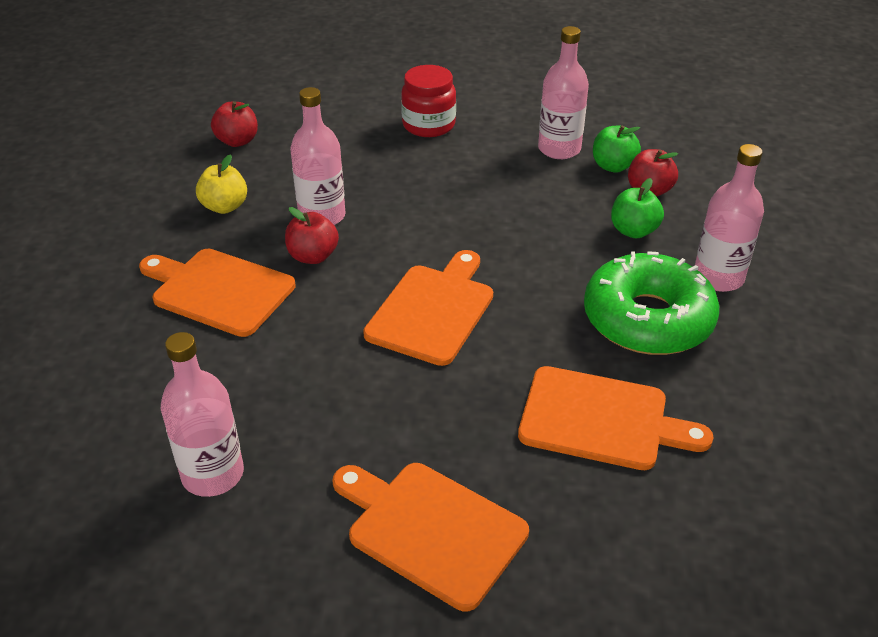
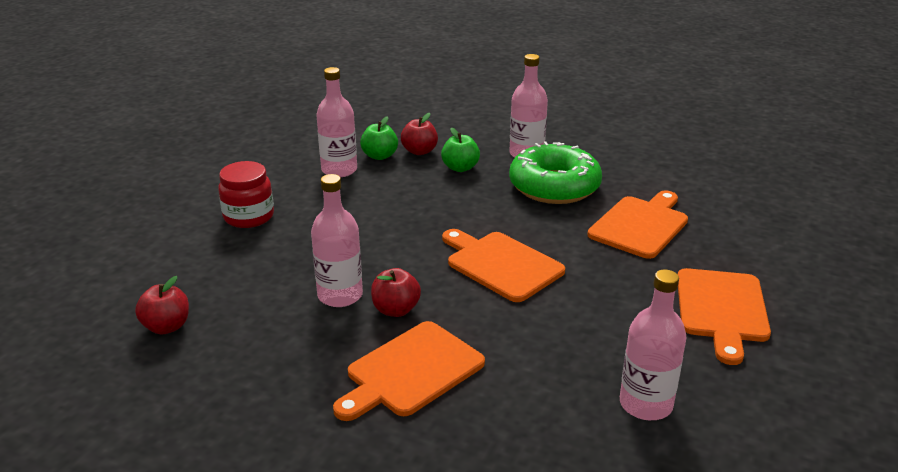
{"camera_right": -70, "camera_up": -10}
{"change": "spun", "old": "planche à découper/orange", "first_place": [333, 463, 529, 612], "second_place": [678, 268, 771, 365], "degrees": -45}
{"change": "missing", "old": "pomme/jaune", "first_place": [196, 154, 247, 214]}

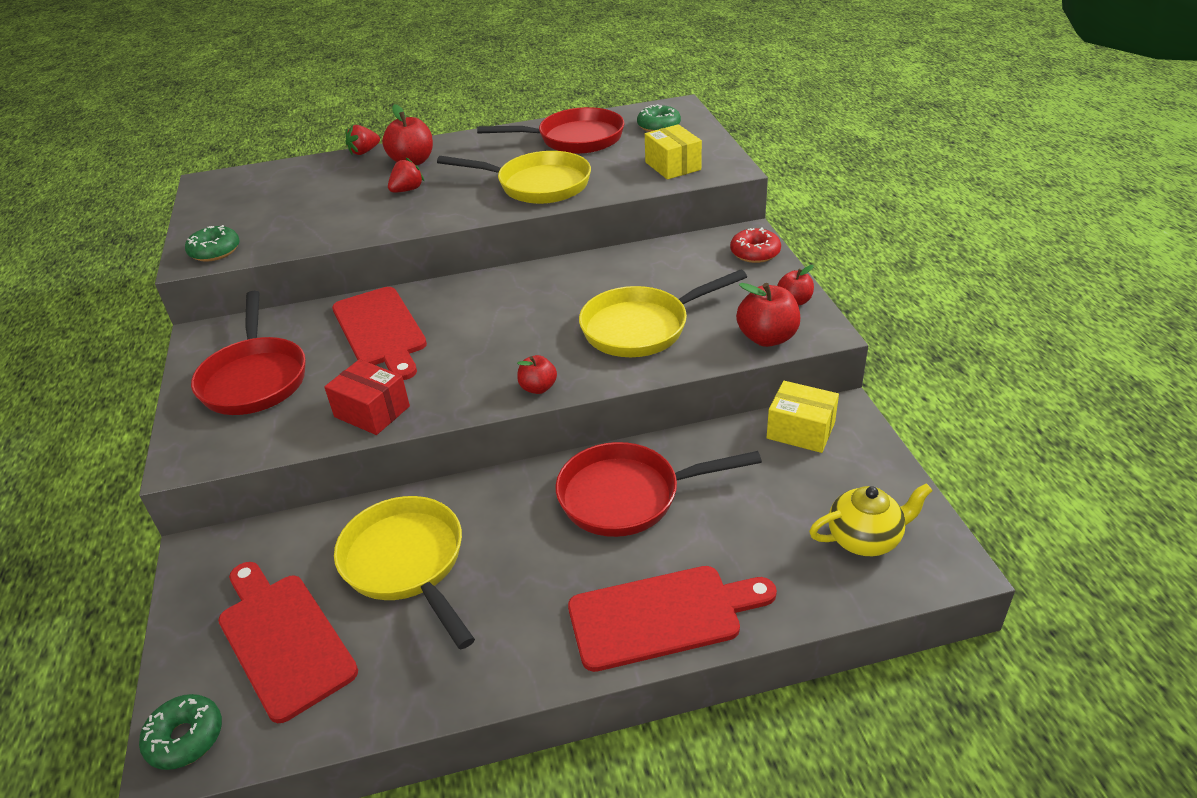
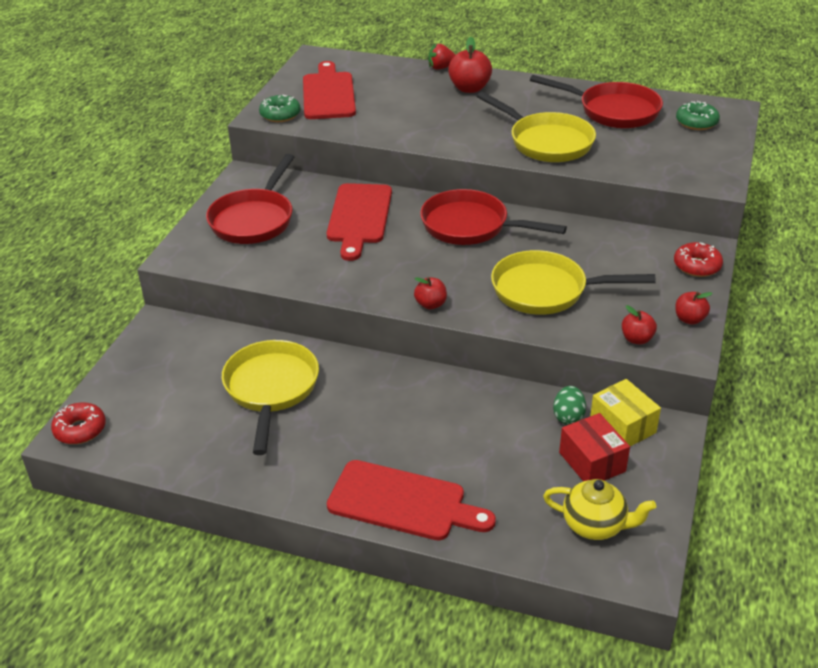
{"camera_right": 30, "camera_up": 0}
{"change": "colour", "old": "beignet/vert", "new": "beignet/rouge", "first_place": [139, 694, 222, 770], "second_place": [51, 403, 106, 444]}
{"change": "relocated", "old": "planche à découper/rouge", "first_place": [218, 562, 358, 723], "second_place": [303, 61, 356, 119]}
{"change": "relocated", "old": "poêle/rouge", "first_place": [555, 442, 762, 537], "second_place": [420, 189, 567, 245]}
{"change": "appeared", "new": "œuf/vert", "second_place": [553, 386, 586, 425]}
{"change": "relocated", "old": "boîte/rouge", "first_place": [324, 359, 410, 435], "second_place": [559, 413, 630, 481]}
{"change": "size", "old": "pomme/rouge", "first_place": [736, 283, 800, 347], "second_place": [622, 305, 657, 345], "factor": 0.61}
{"change": "missing", "old": "fraise/rouge", "first_place": [388, 158, 425, 193]}
{"change": "missing", "old": "boîte/jaune", "first_place": [645, 124, 702, 180]}

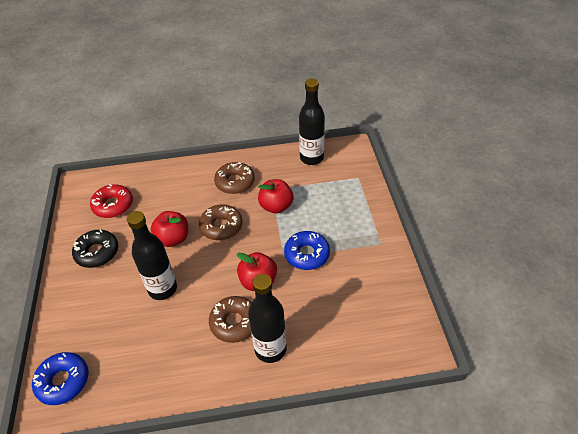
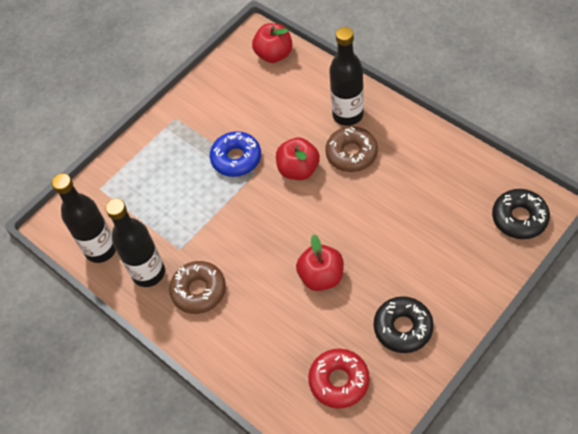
{"camera_right": -125, "camera_up": 10}
{"change": "relocated", "old": "bouteille/noir", "first_place": [127, 211, 177, 300], "second_place": [105, 198, 165, 287]}
{"change": "relocated", "old": "pomme/rouge", "first_place": [258, 179, 294, 214], "second_place": [252, 23, 292, 63]}
{"change": "colour", "old": "beignet/bleu", "new": "beignet/noir", "first_place": [32, 352, 88, 405], "second_place": [492, 189, 550, 239]}
{"change": "missing", "old": "beignet/marron", "first_place": [199, 205, 243, 240]}

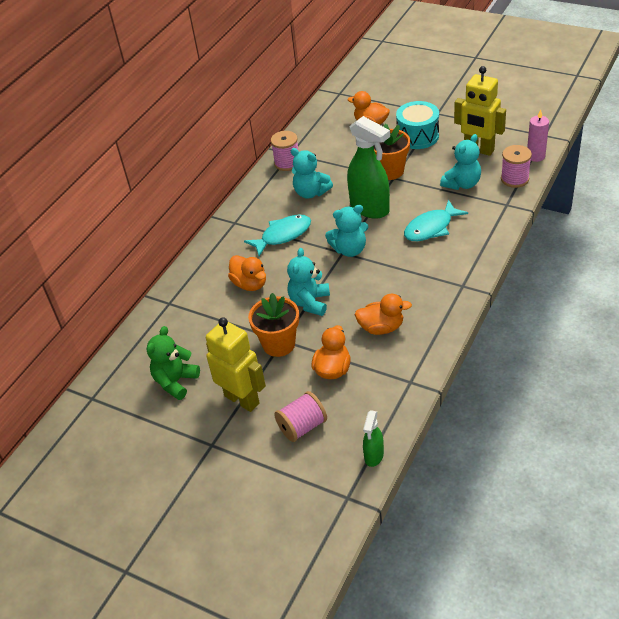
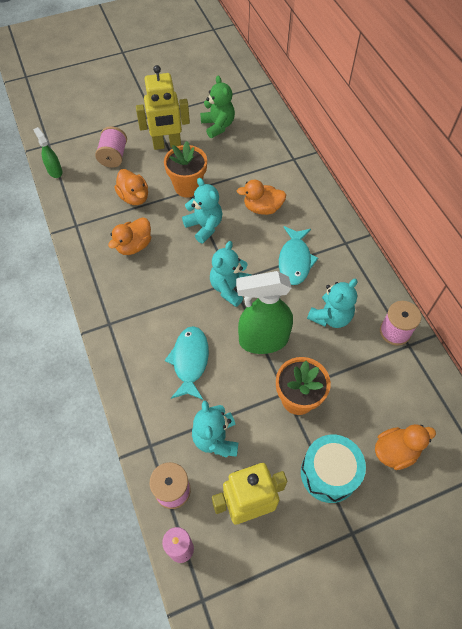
{"camera_right": 125, "camera_up": 15}
{"change": "spun", "old": "ours en peluche/turquoise", "first_place": [291, 148, 333, 199], "second_place": [307, 279, 357, 328], "degrees": 150}

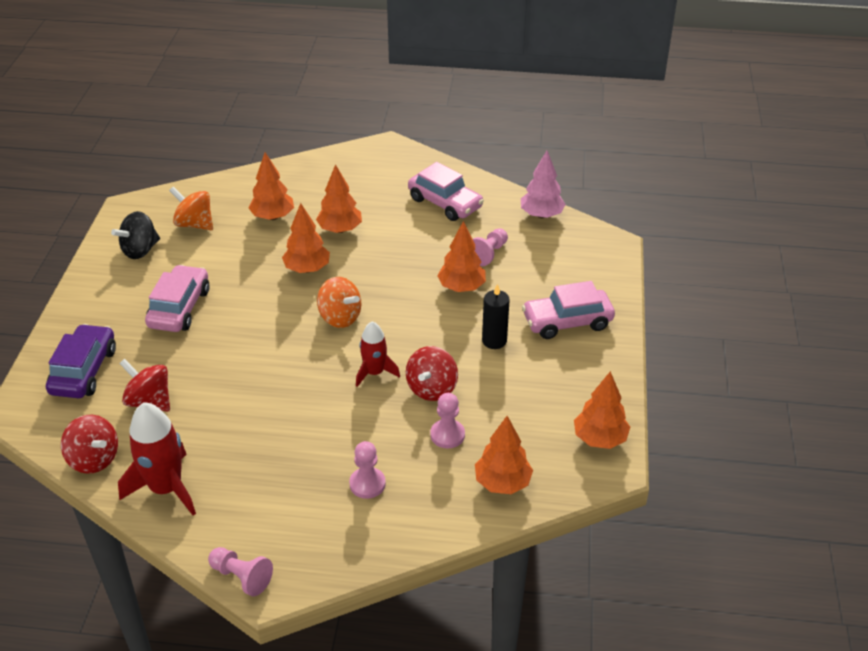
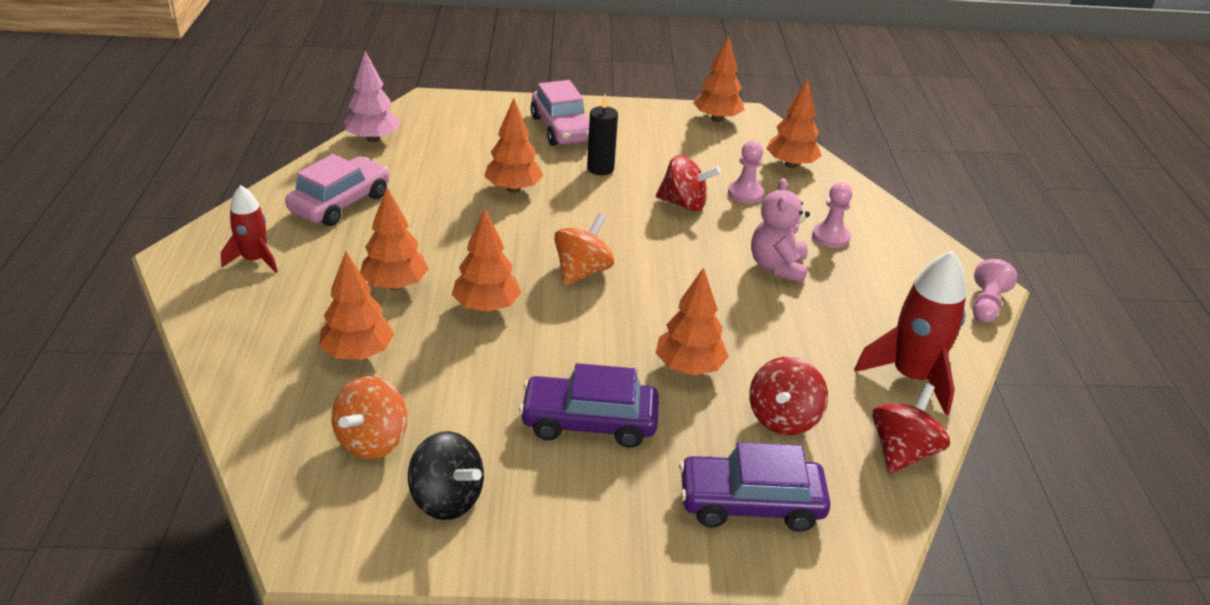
{"camera_right": -100, "camera_up": -5}
{"change": "relocated", "old": "fusée/rouge", "first_place": [356, 321, 400, 387], "second_place": [221, 185, 278, 273]}
{"change": "colour", "old": "voiture/rose", "new": "voiture/violet", "first_place": [145, 265, 209, 332], "second_place": [519, 363, 659, 448]}
{"change": "appeared", "new": "arbre/orange", "second_place": [656, 267, 729, 375]}
{"change": "appeared", "new": "ours en peluche/rose", "second_place": [751, 178, 810, 283]}
{"change": "missing", "old": "pion/rose", "first_place": [473, 228, 508, 266]}

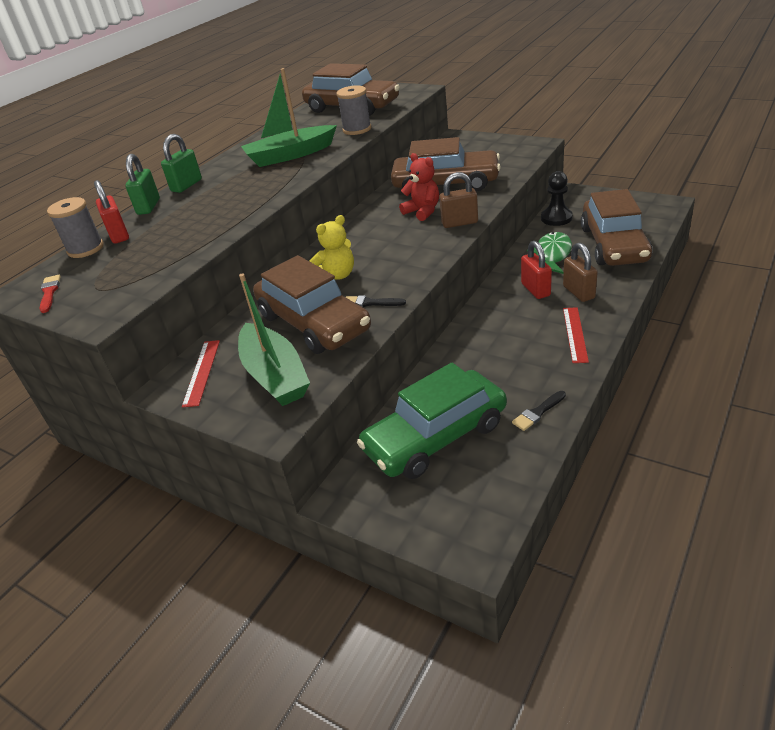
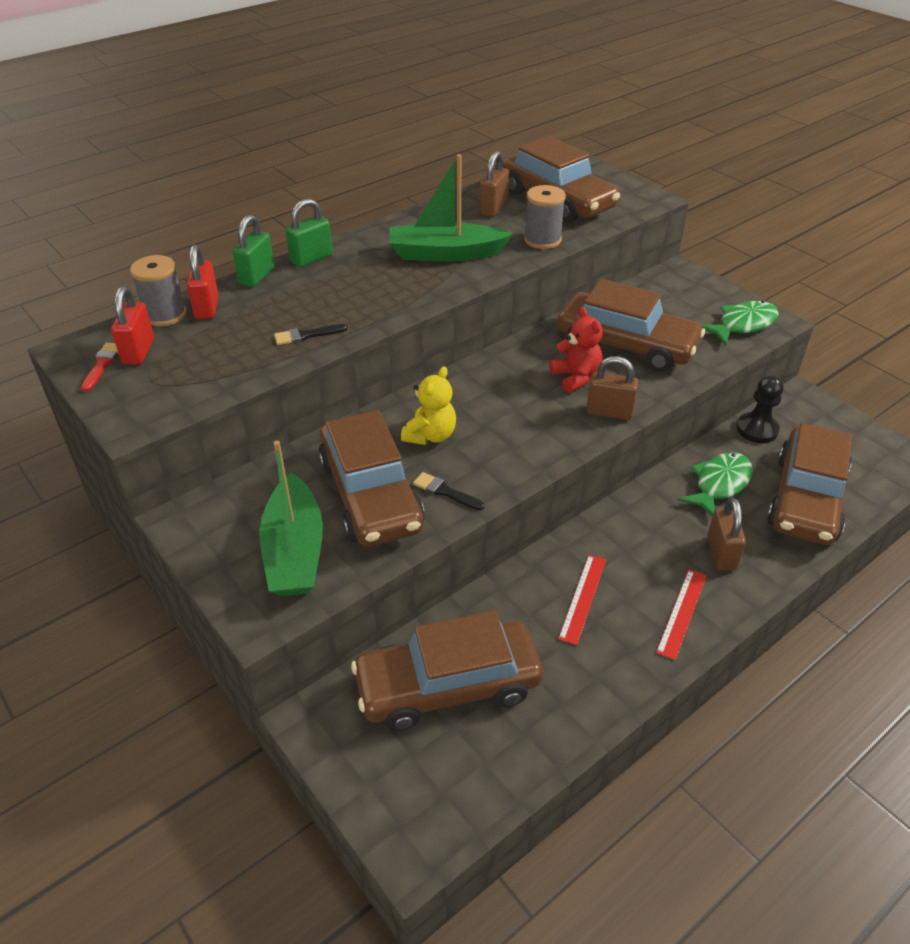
{"camera_right": 15, "camera_up": 5}
{"change": "relocated", "old": "cadenas/rouge", "first_place": [521, 241, 552, 299], "second_place": [111, 286, 154, 364]}
{"change": "relocated", "old": "pinceau/noir", "first_place": [512, 391, 566, 431], "second_place": [274, 324, 347, 345]}
{"change": "colour", "old": "voiture/vert", "new": "voiture/marron", "first_place": [357, 363, 507, 479], "second_place": [351, 611, 543, 731]}
{"change": "spun", "old": "ours en peluche/jaune", "first_place": [310, 215, 354, 280], "second_place": [401, 366, 456, 445], "degrees": -45}
{"change": "appeared", "new": "cadenas/marron", "second_place": [479, 151, 509, 217]}
{"change": "relocated", "old": "règle/rouge", "first_place": [182, 340, 220, 407], "second_place": [558, 555, 606, 645]}
{"change": "appeared", "new": "poisson/vert", "second_place": [702, 301, 779, 346]}

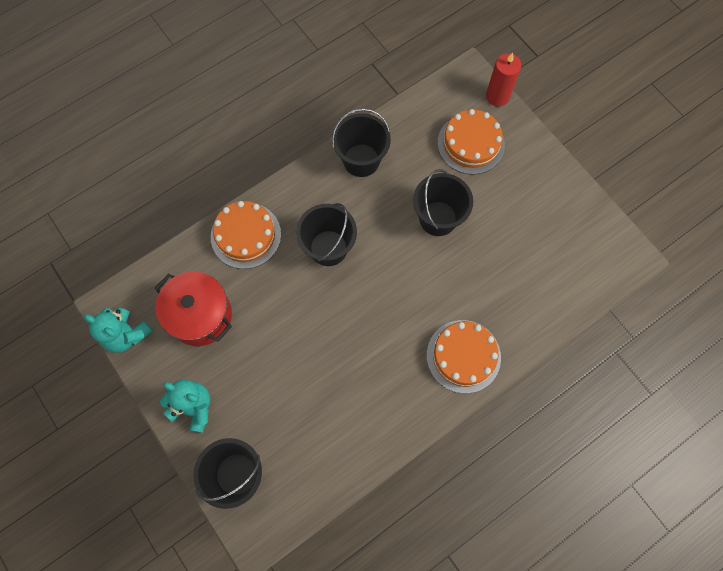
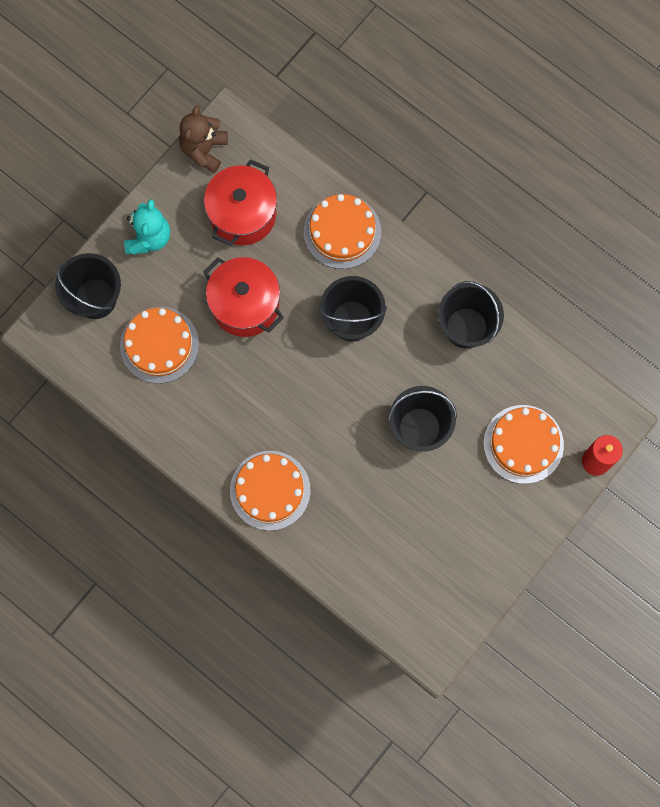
{"camera_right": 75, "camera_up": 5}
{"change": "appeared", "new": "gâteau/orange", "second_place": [120, 307, 199, 384]}
{"change": "colour", "old": "ours en peluche/turquoise", "new": "ours en peluche/marron", "first_place": [84, 307, 153, 353], "second_place": [179, 106, 228, 173]}
{"change": "appeared", "new": "marmite/rouge", "second_place": [203, 257, 284, 337]}

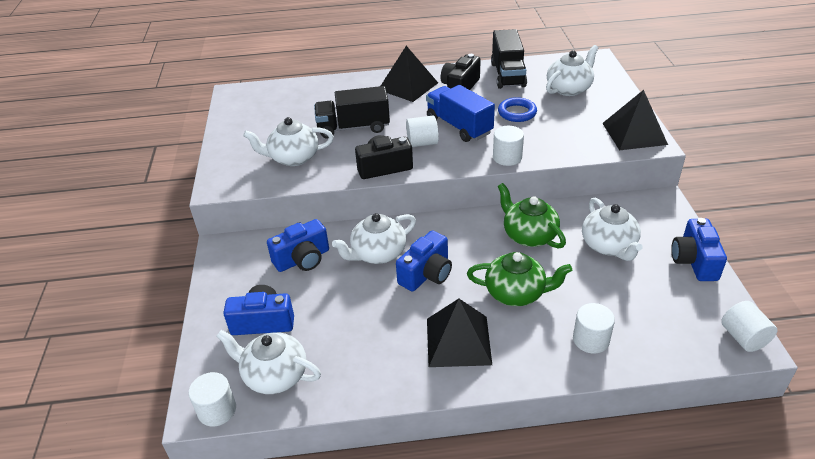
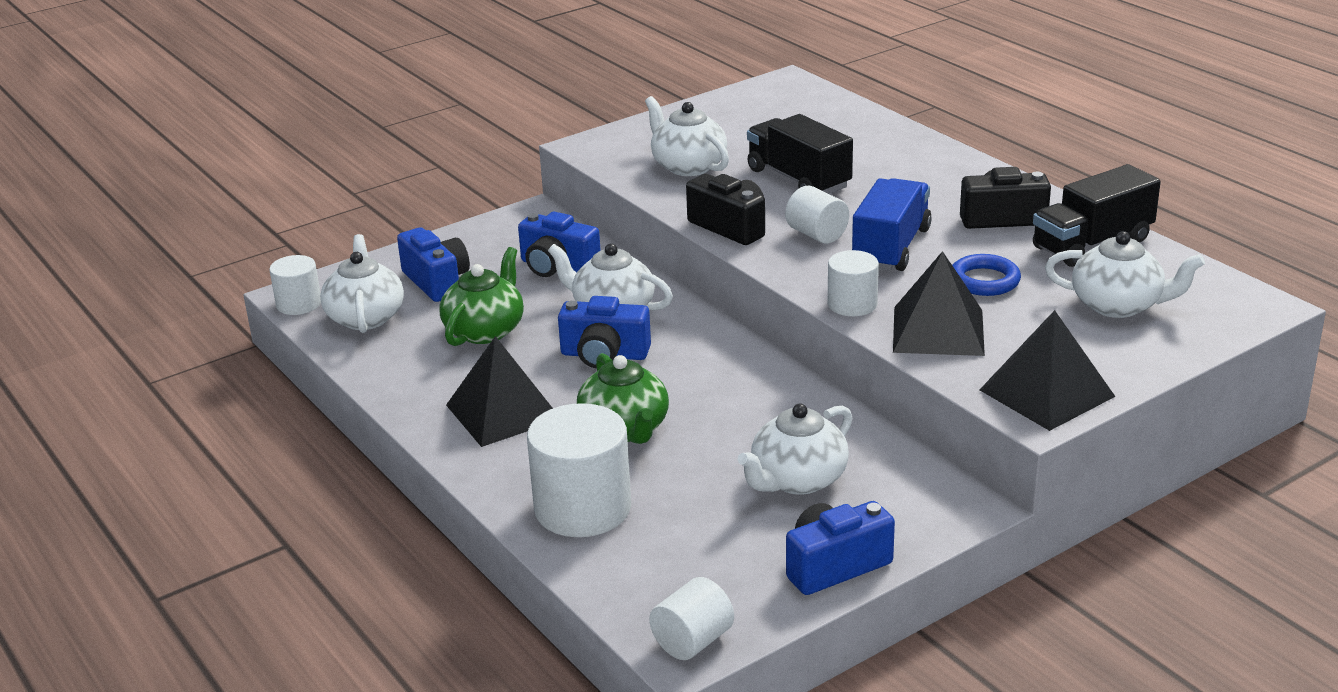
{"camera_right": 60, "camera_up": -10}
{"change": "relocated", "old": "théière/vert", "first_place": [498, 183, 566, 249], "second_place": [439, 247, 524, 346]}
{"change": "size", "old": "cylindre/blanc", "first_place": [573, 303, 615, 354], "second_place": [527, 403, 631, 537], "factor": 1.76}
{"change": "relocated", "old": "pyramide/noir", "first_place": [381, 46, 438, 102], "second_place": [893, 251, 985, 356]}

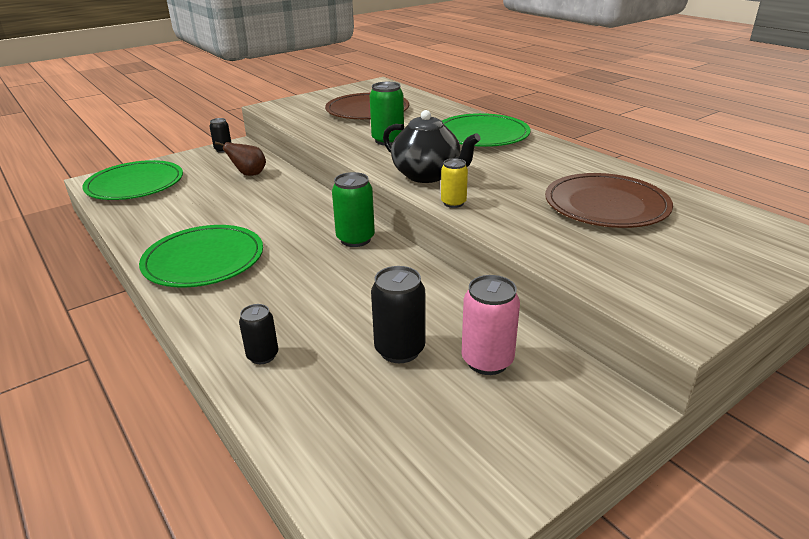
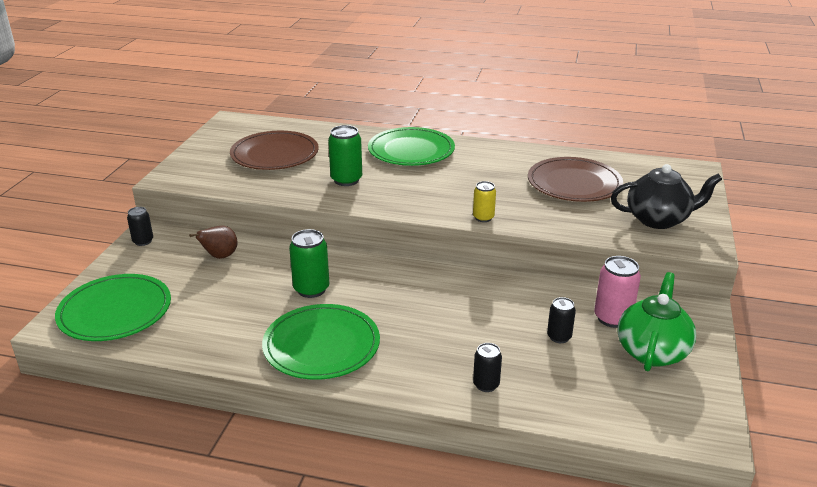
{"camera_right": -40, "camera_up": 0}
{"change": "relocated", "old": "canette/vert", "first_place": [332, 172, 375, 247], "second_place": [289, 229, 329, 298]}
{"change": "size", "old": "canette/noir", "first_place": [371, 266, 425, 363], "second_place": [547, 297, 576, 343], "factor": 0.63}
{"change": "relocated", "old": "théière/noir", "first_place": [383, 110, 481, 183], "second_place": [611, 164, 722, 229]}
{"change": "appeared", "new": "théière/vert", "second_place": [618, 272, 696, 371]}

